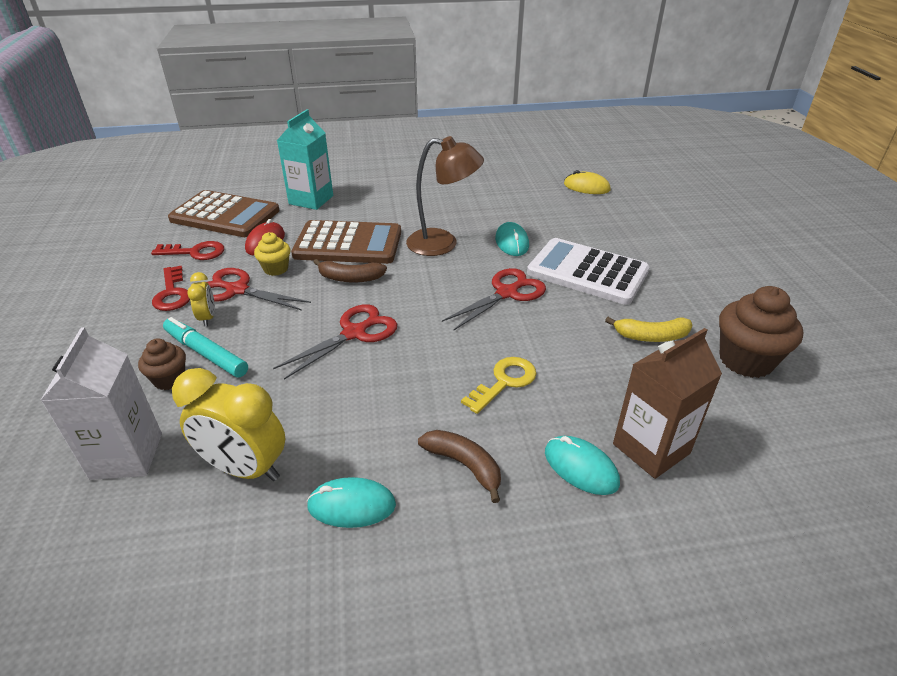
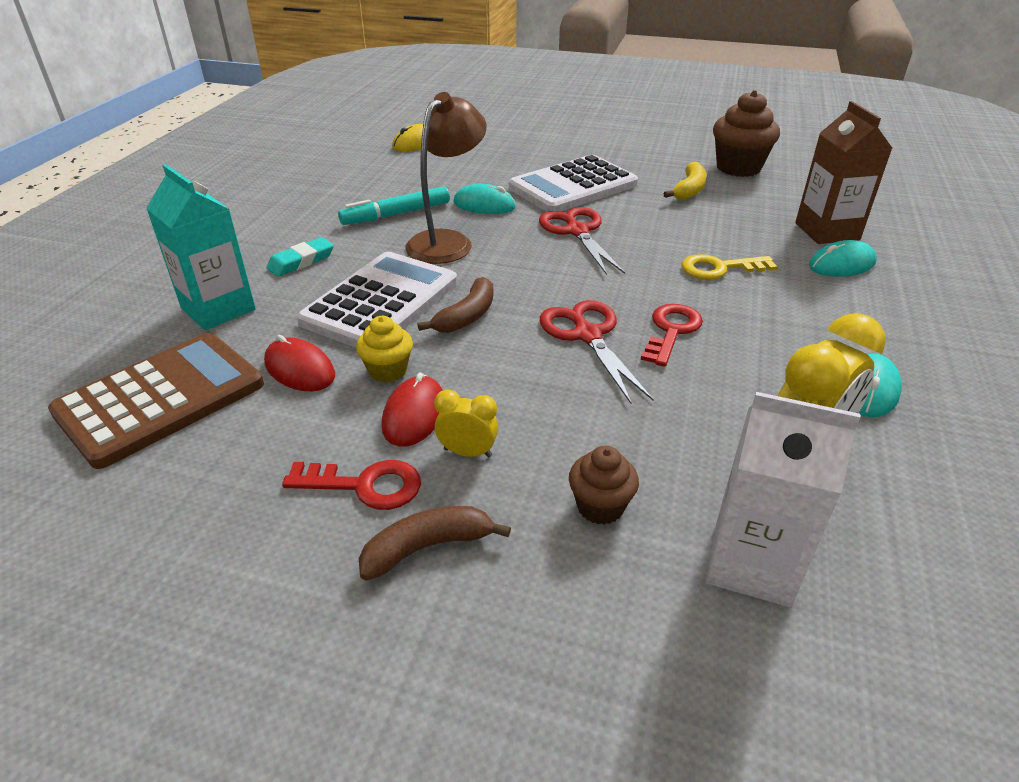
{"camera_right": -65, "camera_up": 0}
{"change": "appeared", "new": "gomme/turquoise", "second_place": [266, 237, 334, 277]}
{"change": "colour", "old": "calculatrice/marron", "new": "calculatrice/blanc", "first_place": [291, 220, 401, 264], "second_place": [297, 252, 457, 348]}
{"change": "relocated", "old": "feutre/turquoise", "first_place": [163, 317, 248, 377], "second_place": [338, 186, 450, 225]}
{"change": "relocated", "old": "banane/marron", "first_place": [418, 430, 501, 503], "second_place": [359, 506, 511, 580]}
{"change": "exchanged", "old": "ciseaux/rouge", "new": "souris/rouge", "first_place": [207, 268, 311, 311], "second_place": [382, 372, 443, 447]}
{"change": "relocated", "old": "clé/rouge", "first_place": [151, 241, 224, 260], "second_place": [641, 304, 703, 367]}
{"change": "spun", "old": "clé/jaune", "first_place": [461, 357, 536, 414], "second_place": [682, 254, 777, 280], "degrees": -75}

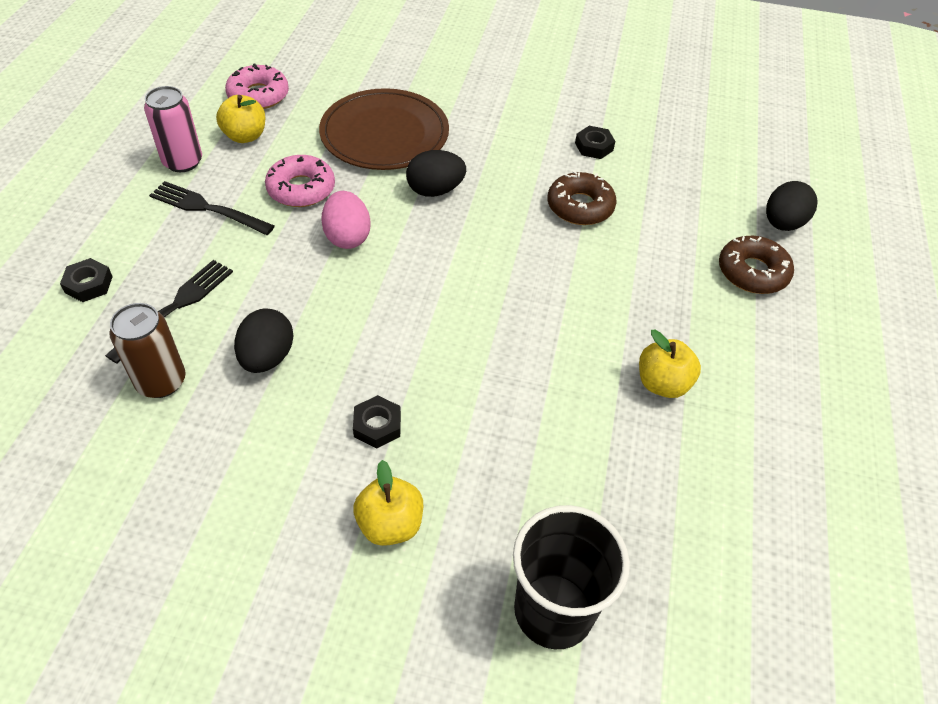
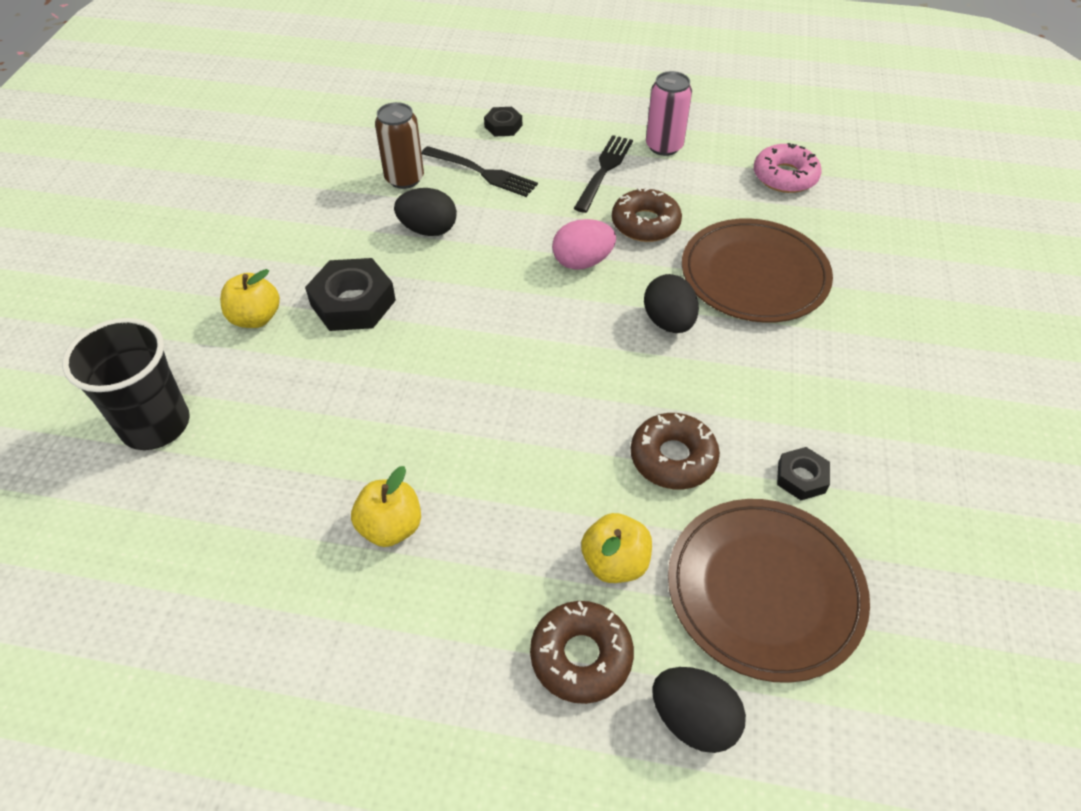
{"camera_right": 90, "camera_up": 0}
{"change": "size", "old": "écrou/noir", "first_place": [353, 395, 401, 449], "second_place": [305, 258, 396, 331], "factor": 1.83}
{"change": "relocated", "old": "pomme/jaune", "first_place": [216, 95, 265, 143], "second_place": [581, 513, 652, 583]}
{"change": "colour", "old": "beignet/rose", "new": "beignet/marron", "first_place": [265, 155, 335, 207], "second_place": [612, 187, 682, 242]}
{"change": "appeared", "new": "assiette/marron", "second_place": [668, 499, 870, 683]}

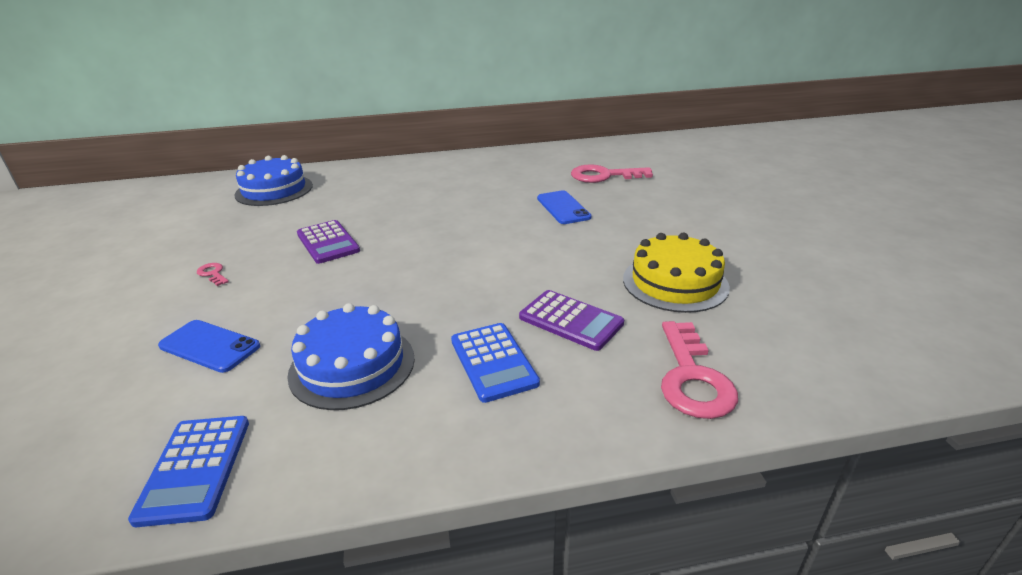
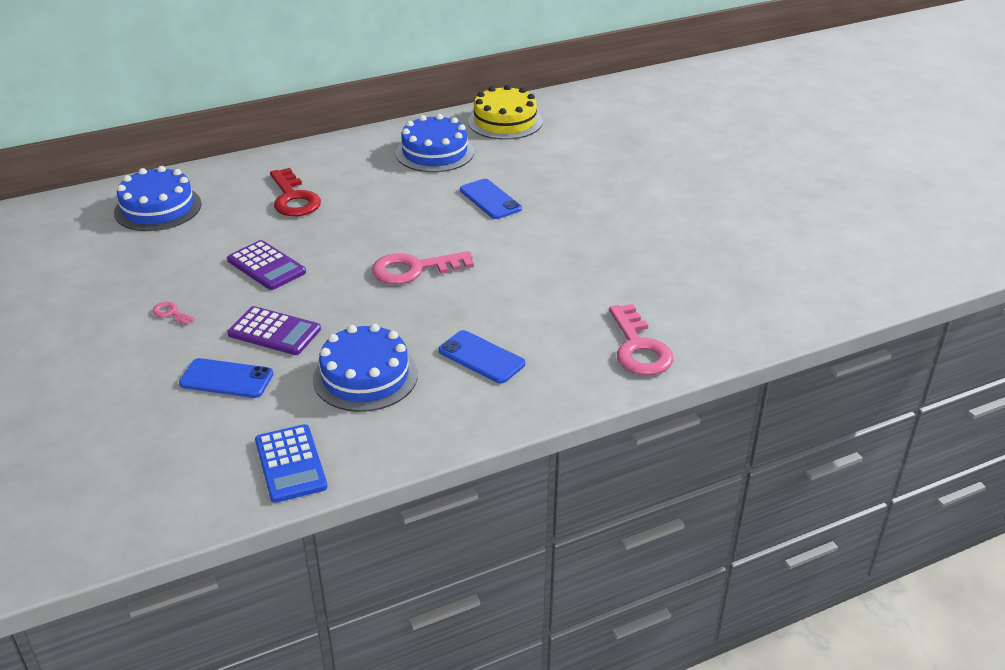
{"camera_right": -15, "camera_up": 5}
{"change": "relocated", "old": "calculatrice/violet", "first_place": [519, 290, 624, 351], "second_place": [227, 306, 321, 355]}
{"change": "appeared", "new": "clé/rouge", "second_place": [270, 168, 321, 216]}
{"change": "relocated", "old": "clé/rose", "first_place": [571, 164, 653, 183], "second_place": [372, 251, 474, 284]}
{"change": "appeared", "new": "gâteau/bleu", "second_place": [396, 114, 474, 172]}
{"change": "exchanged", "old": "calculatrice/bleu", "new": "téléphone/bleu", "first_place": [451, 323, 540, 403], "second_place": [439, 330, 525, 383]}
{"change": "relocated", "old": "gâteau/jaune", "first_place": [623, 233, 730, 313], "second_place": [468, 85, 543, 140]}

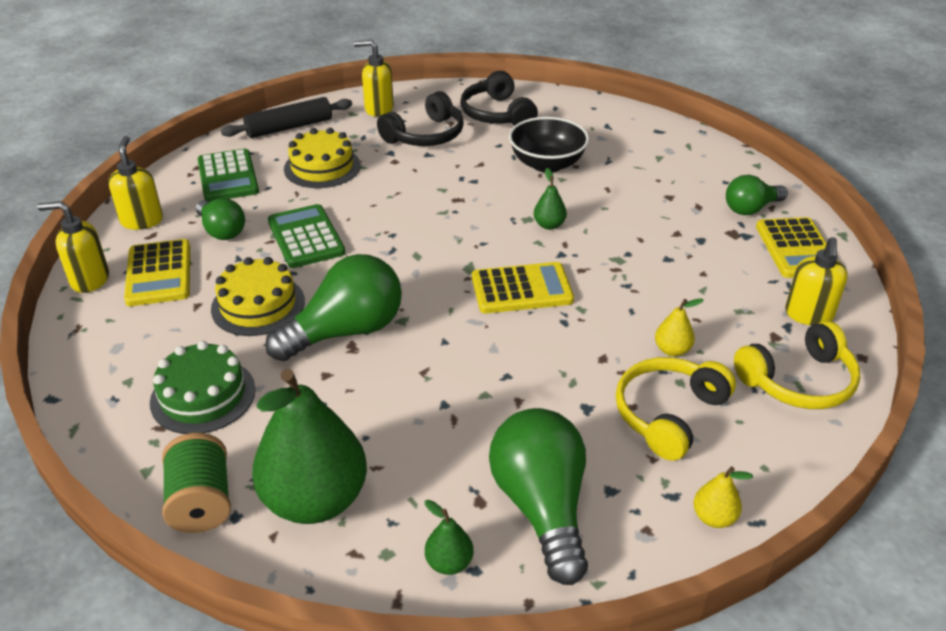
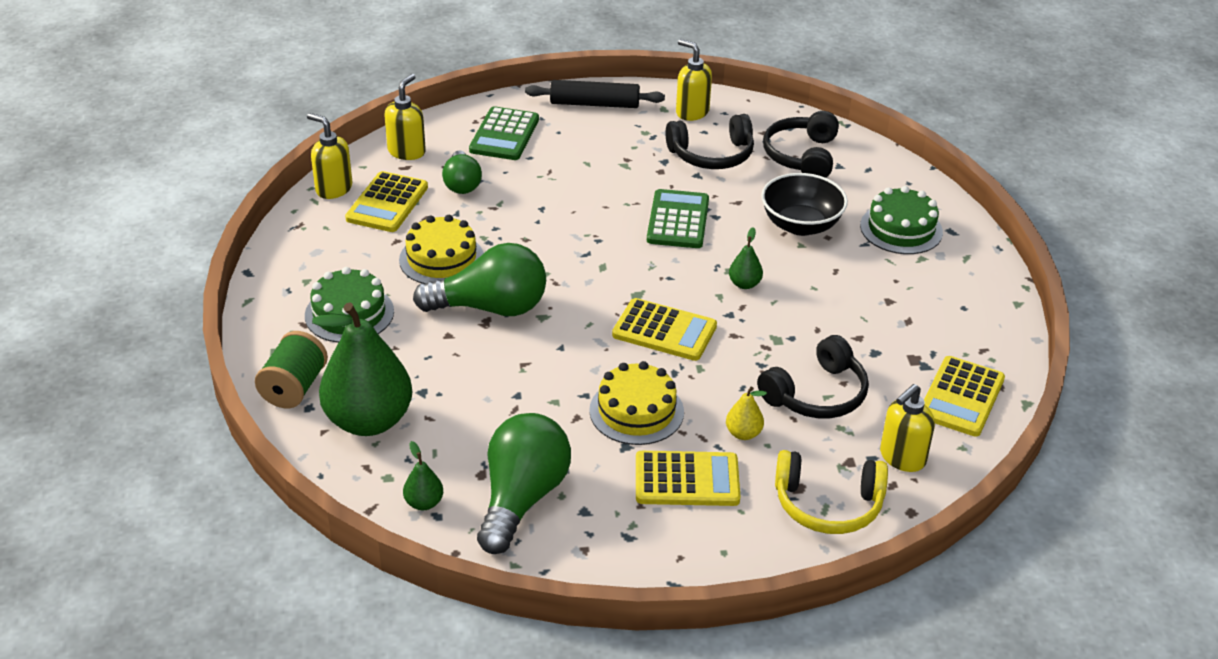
{"camera_right": 30, "camera_up": 0}
{"change": "relocated", "old": "gâteau/jaune", "first_place": [284, 128, 361, 188], "second_place": [589, 361, 684, 445]}
{"change": "exchanged", "old": "casque audio/jaune", "new": "calculatrice/jaune", "first_place": [616, 357, 736, 461], "second_place": [636, 451, 741, 506]}
{"change": "relocated", "old": "calculatrice/vert", "first_place": [268, 204, 345, 268], "second_place": [647, 189, 709, 248]}
{"change": "appeared", "new": "casque audio/noir", "second_place": [757, 335, 869, 418]}
{"change": "appeared", "new": "gâteau/vert", "second_place": [860, 186, 943, 254]}
{"change": "missing", "old": "poire/jaune", "first_place": [693, 466, 753, 528]}
{"change": "missing", "old": "ampoule/vert", "first_place": [726, 175, 788, 215]}

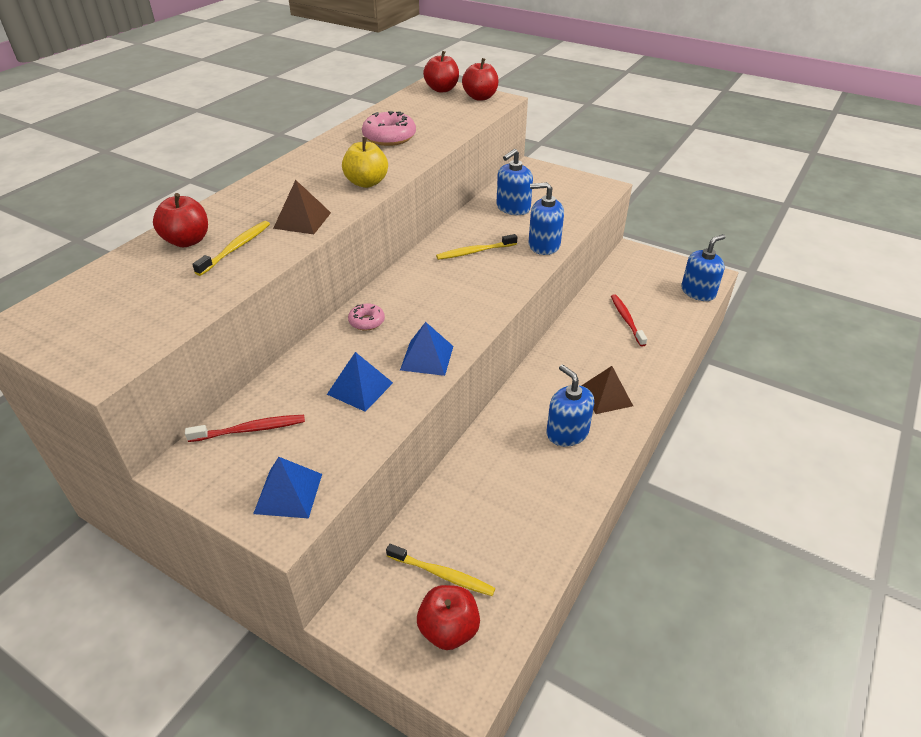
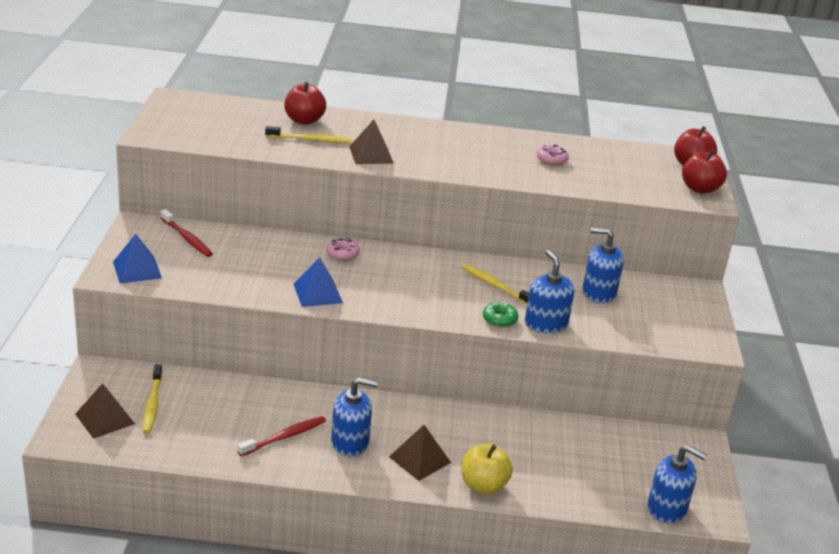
{"camera_right": 60, "camera_up": -10}
{"change": "exchanged", "old": "pomme/rouge", "new": "pyramide/marron", "first_place": [417, 585, 480, 650], "second_place": [75, 383, 135, 439]}
{"change": "relocated", "old": "brosse à dents/rouge", "first_place": [611, 294, 647, 347], "second_place": [238, 416, 326, 456]}
{"change": "spun", "old": "distributeur de savon/bleu", "first_place": [547, 365, 594, 447], "second_place": [331, 377, 378, 457], "degrees": 60}
{"change": "relocated", "old": "pomme/jaune", "first_place": [342, 137, 388, 188], "second_place": [462, 444, 513, 494]}
{"change": "appeared", "new": "beignet/vert", "second_place": [483, 301, 518, 327]}
{"change": "size", "old": "beignet/rose", "first_place": [362, 111, 416, 146], "second_place": [537, 145, 569, 166], "factor": 0.57}
{"change": "missing", "old": "pyramide/bleu", "first_place": [327, 352, 393, 412]}

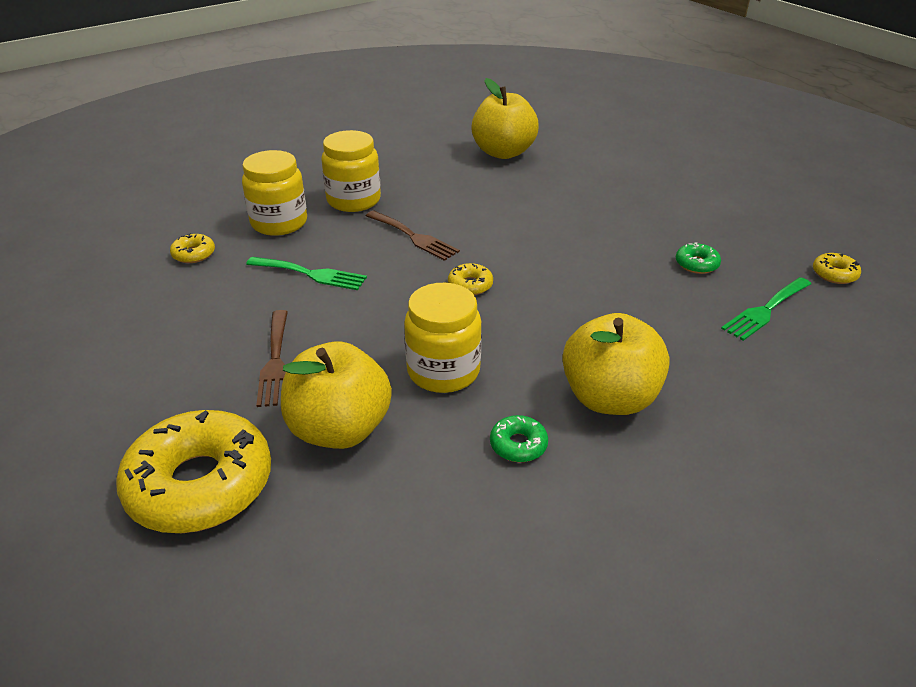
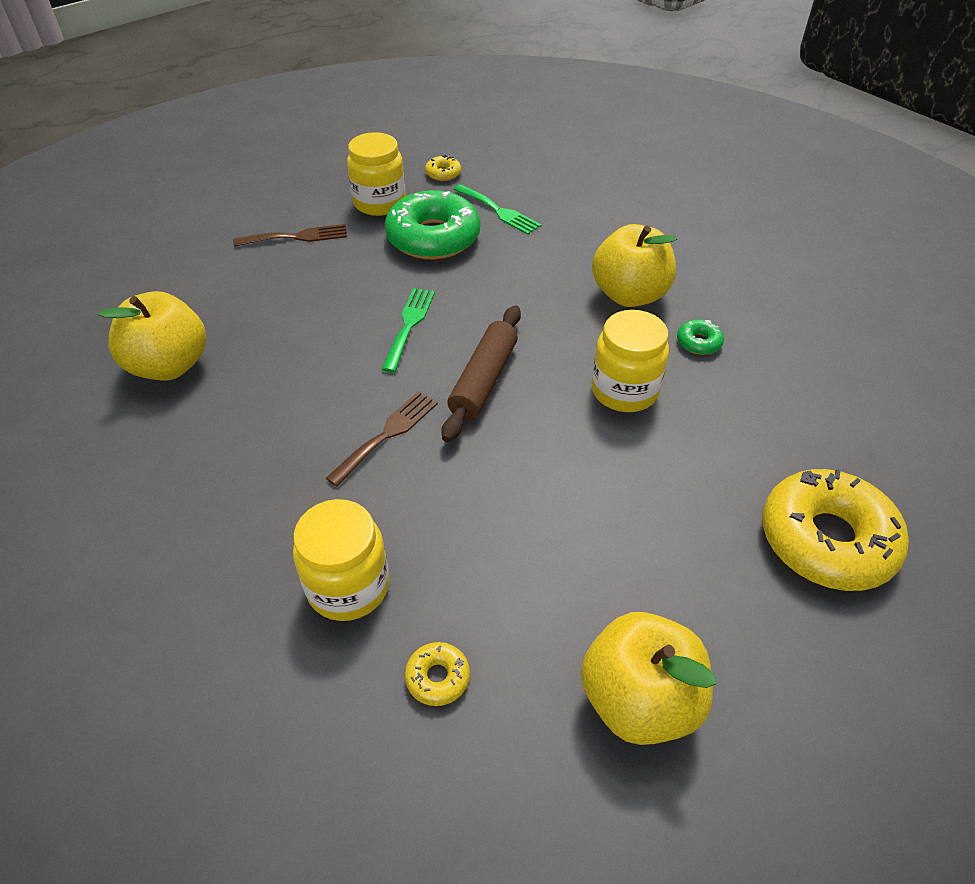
{"camera_right": -95, "camera_up": 10}
{"change": "relocated", "old": "fourchette/marron", "first_place": [256, 310, 288, 407], "second_place": [233, 224, 347, 247]}
{"change": "relocated", "old": "bocal/jaune", "first_place": [321, 130, 381, 212], "second_place": [347, 132, 406, 216]}
{"change": "relocated", "old": "fourchette/vert", "first_place": [246, 257, 367, 290], "second_place": [382, 288, 435, 372]}
{"change": "size", "old": "beignet/vert", "first_place": [676, 242, 721, 274], "second_place": [384, 190, 480, 259], "factor": 2.38}
{"change": "exchanged", "old": "beignet/jaune", "new": "rouleau à pâtisserie/marron", "first_place": [448, 263, 493, 295], "second_place": [441, 305, 521, 442]}
{"change": "relocated", "old": "pomme/jaune", "first_place": [281, 342, 392, 449], "second_place": [581, 612, 716, 745]}

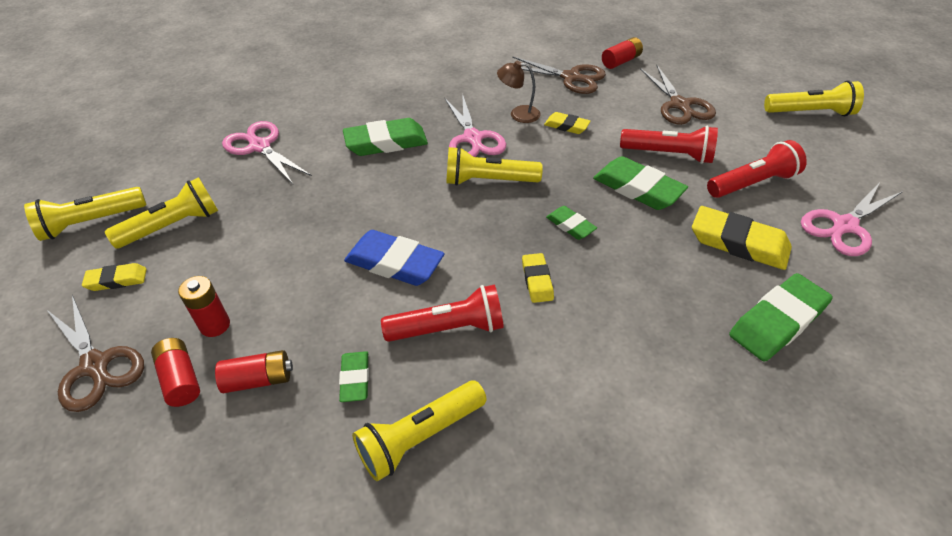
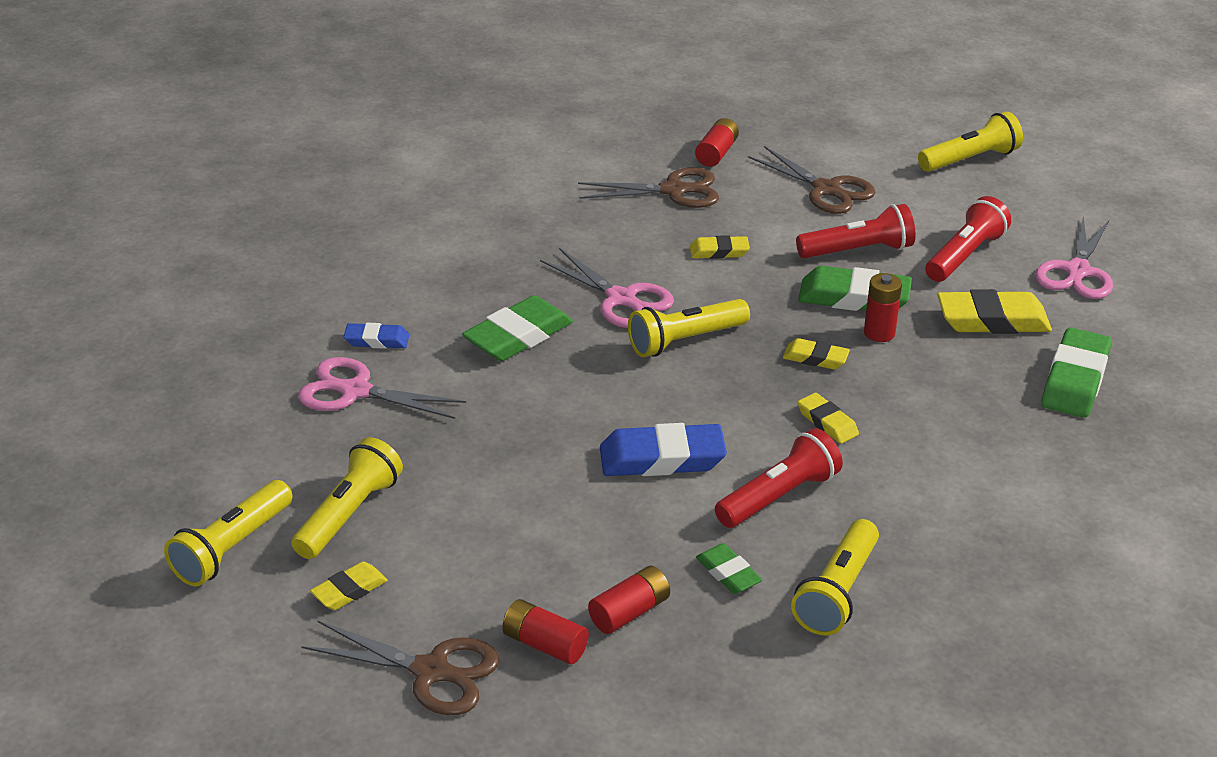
{"camera_right": -30, "camera_up": -10}
{"change": "appeared", "new": "gomme/bleu", "second_place": [343, 323, 409, 349]}
{"change": "colour", "old": "gomme/vert", "new": "gomme/jaune", "first_place": [546, 206, 597, 240], "second_place": [783, 338, 850, 369]}
{"change": "relocated", "old": "pile/rouge", "first_place": [178, 276, 230, 337], "second_place": [864, 273, 902, 342]}
{"change": "missing", "old": "lampe/marron", "first_place": [497, 61, 541, 123]}

